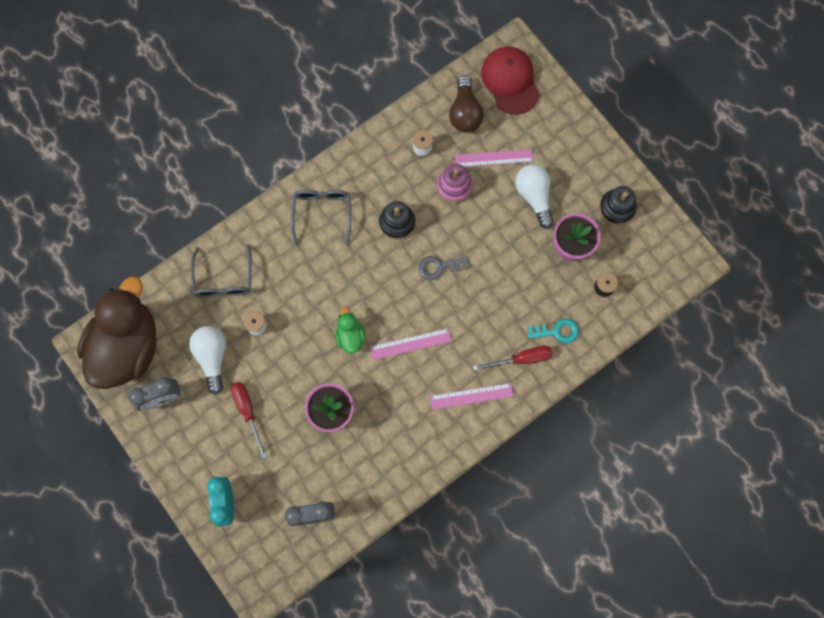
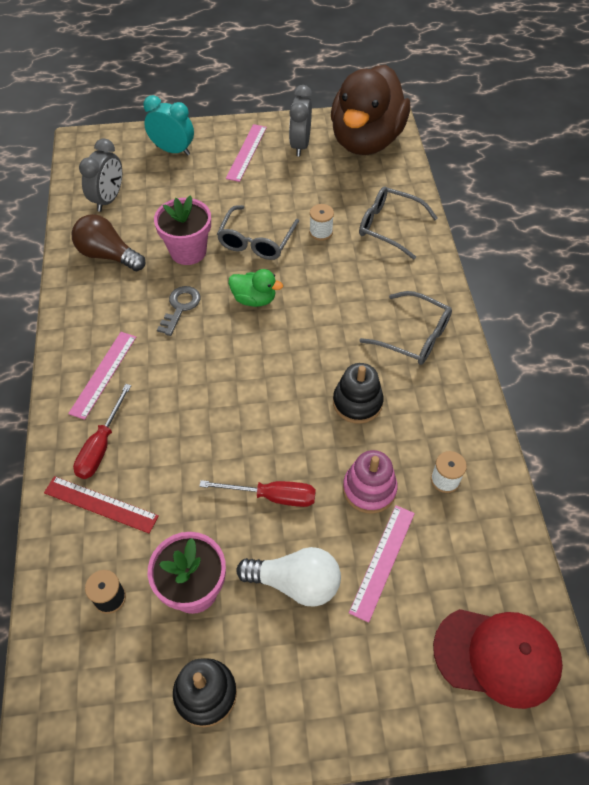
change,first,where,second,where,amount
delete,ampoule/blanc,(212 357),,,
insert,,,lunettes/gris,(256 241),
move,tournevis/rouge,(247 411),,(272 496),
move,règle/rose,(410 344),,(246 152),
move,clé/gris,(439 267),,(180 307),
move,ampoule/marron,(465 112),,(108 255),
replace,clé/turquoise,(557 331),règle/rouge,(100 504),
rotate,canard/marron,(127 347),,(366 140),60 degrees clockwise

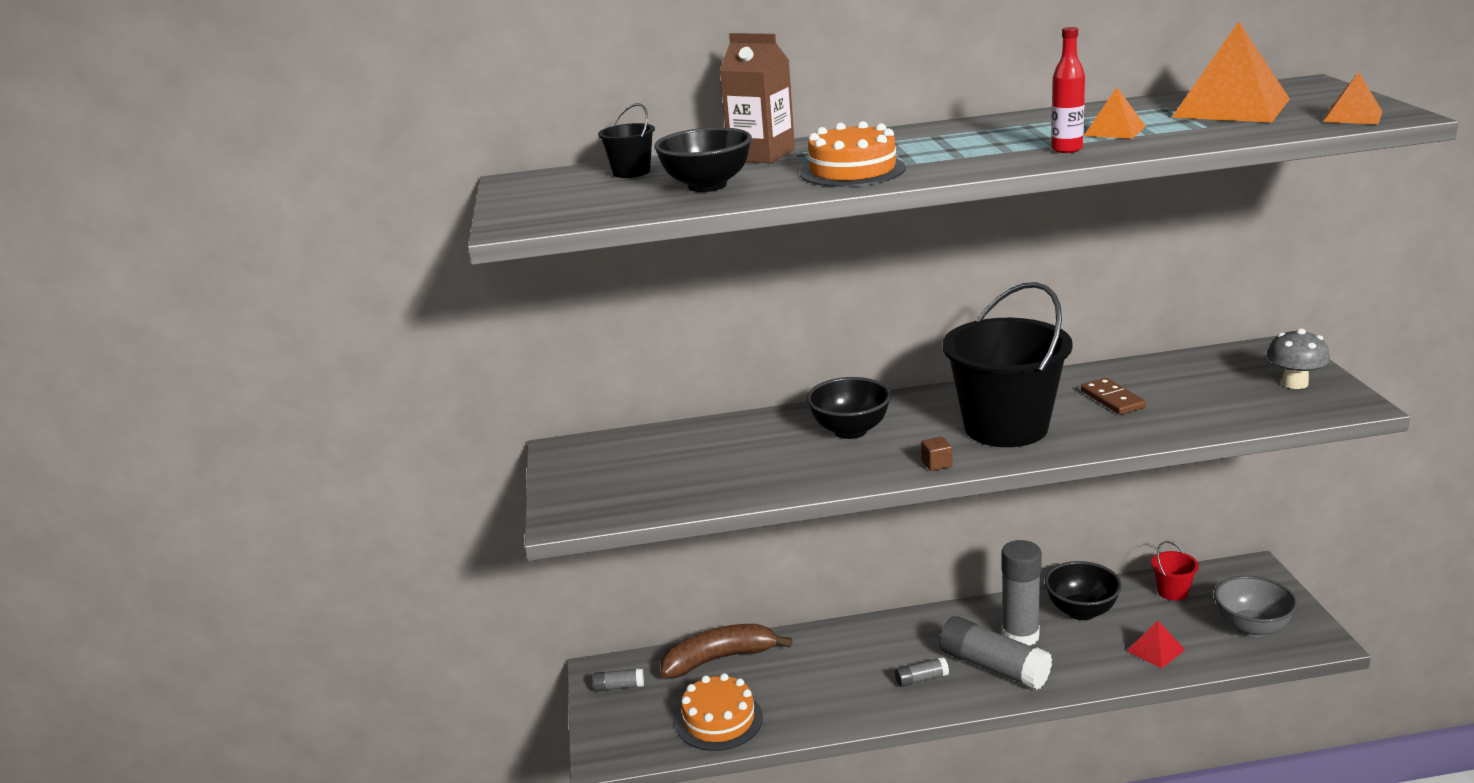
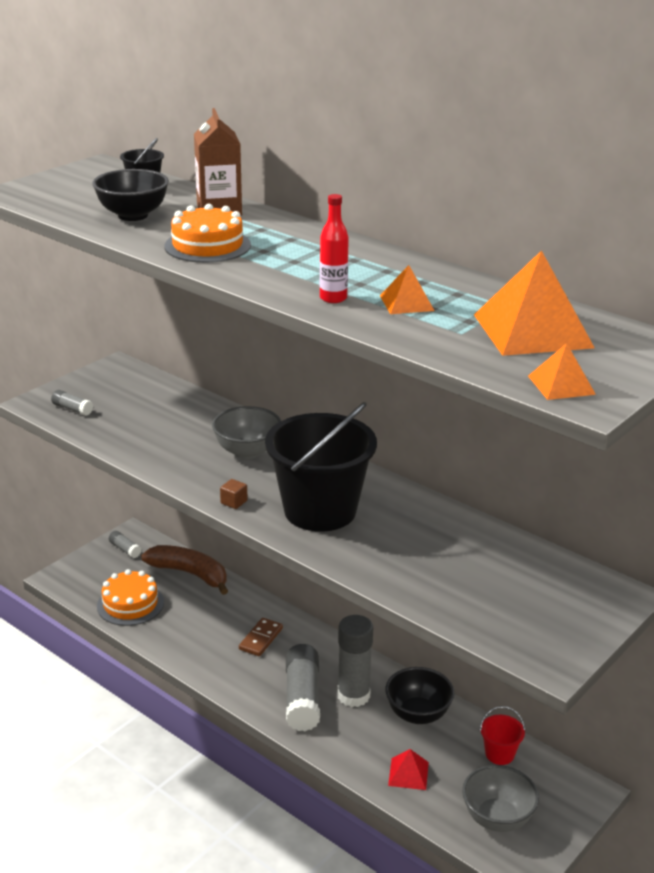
change,first,where,second,where,amount
delete,champignon/gris,(1294 383),,,
move,bâton de colle/gris,(921 679),,(72 409),
move,domino/marron,(1112 399),,(261 639),
recolor,bol/noir,(850 431),bol/gris,(247 452),

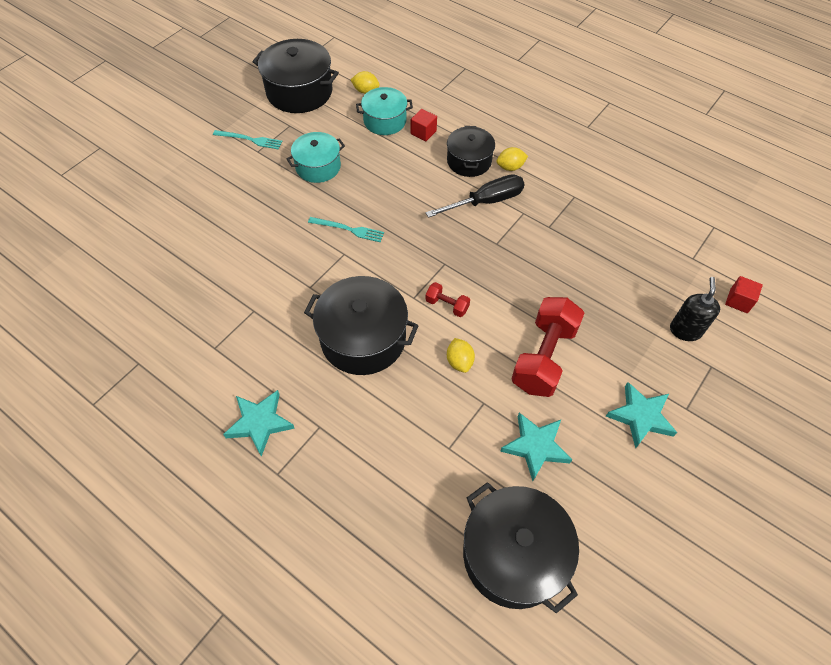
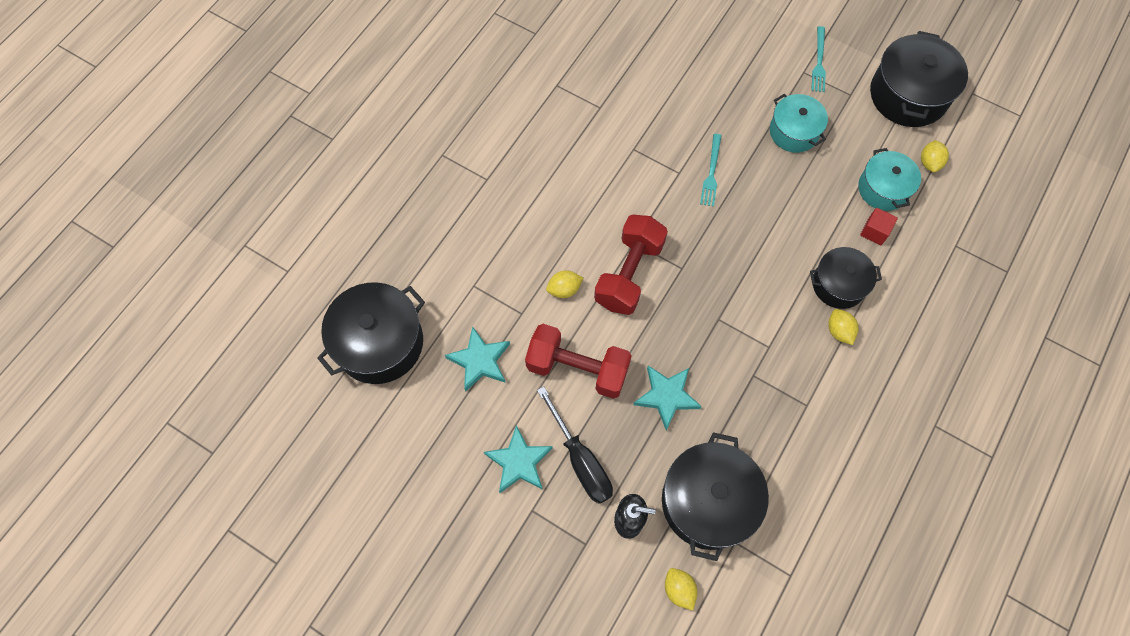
change,first,where,second,where,amount
move,étoile/turquoise,(259 423),,(666 396),
move,marmite/noir,(363 339),,(708 501),
move,tournevis/noir,(486 201),,(581 460),
replace,cube/rouge,(738 301),citron/jaune,(679 589),
resize,haltère/rouge,(447 305),,(629 274),x2.16

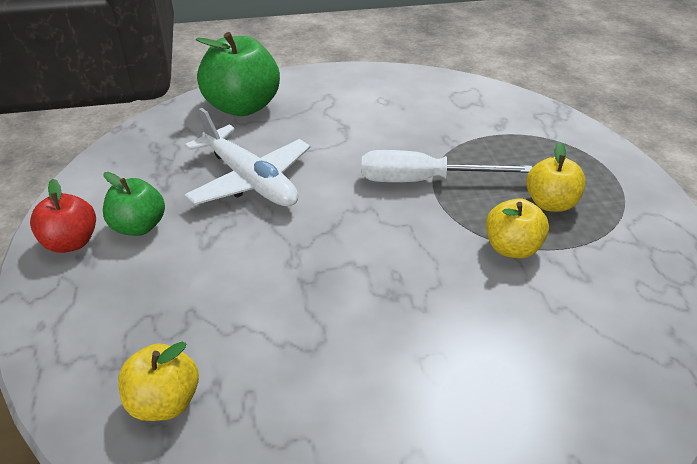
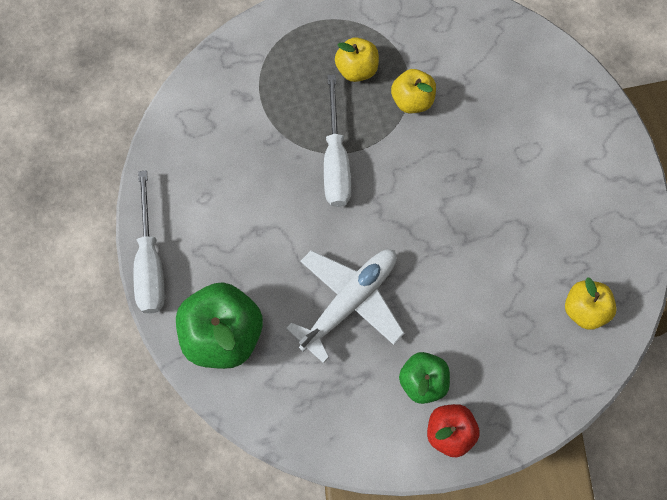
change,first,where,second,where,amount
insert,,,tournevis/blanc,(150 262),

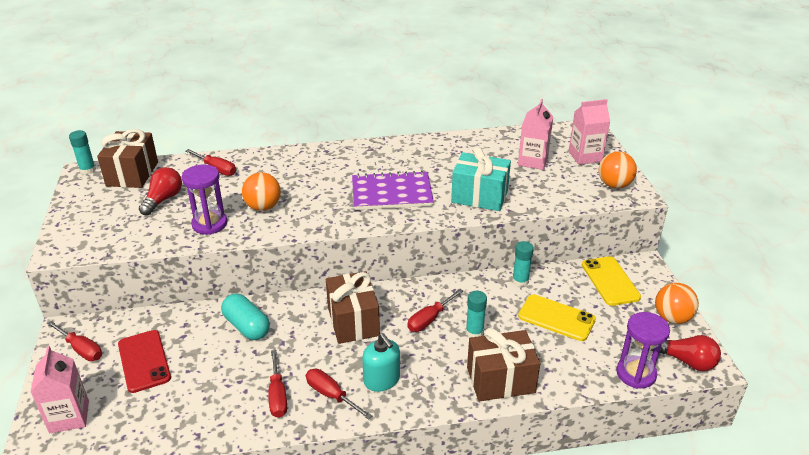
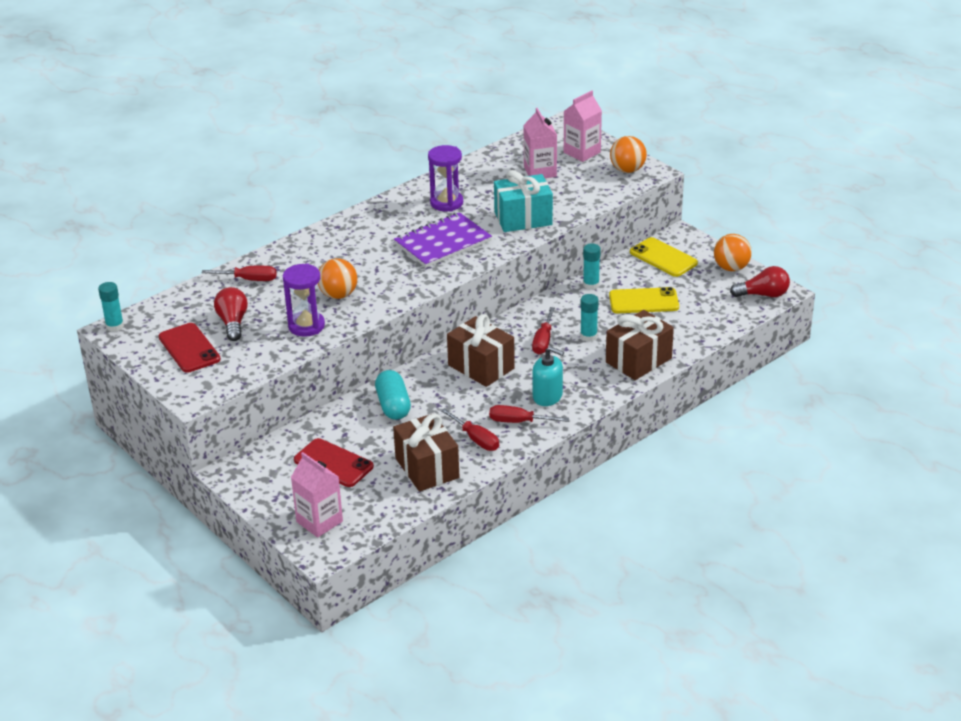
change,first,where,second,where,amount
delete,tournevis/rouge,(81 349),,,
insert,,,téléphone/rouge,(189 348),
move,cadeau/marron,(132 174),,(427 468),
move,sablier/violet,(636 374),,(446 203),
rotate,gélule/turquoise,(247 326),,(393 405),60 degrees clockwise

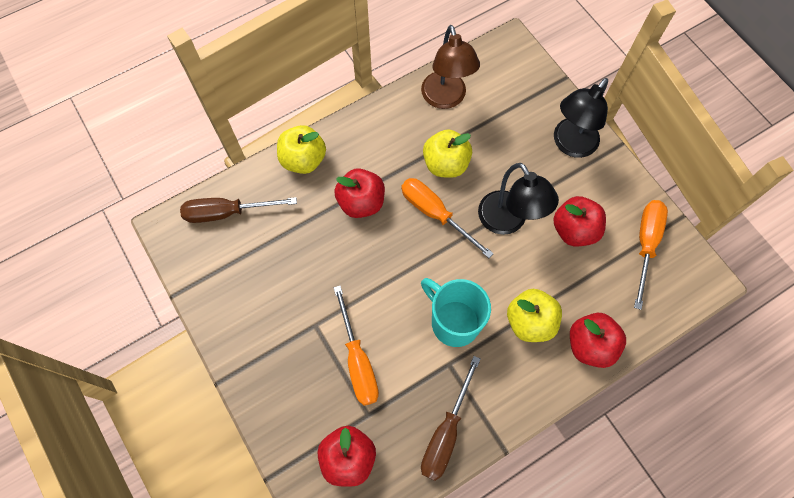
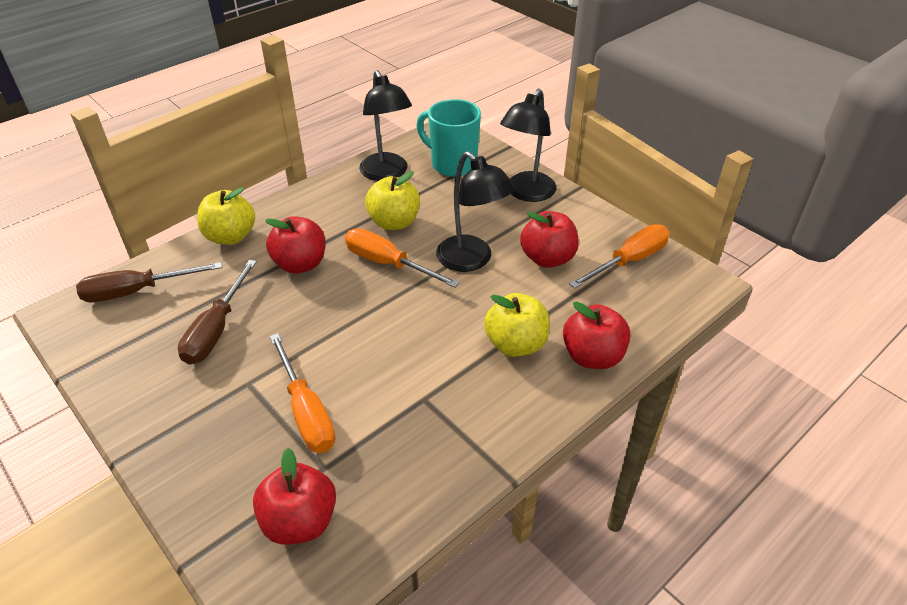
change,first,where,second,where,amount
move,tasse/turquoise,(453 322),,(452 164),
move,tournevis/marron,(446 432),,(216 329),
recolor,lampe/marron,(446 99),lampe/noir,(387 173),
rotate,tournevis/orange,(645 244),,(629 261),45 degrees clockwise

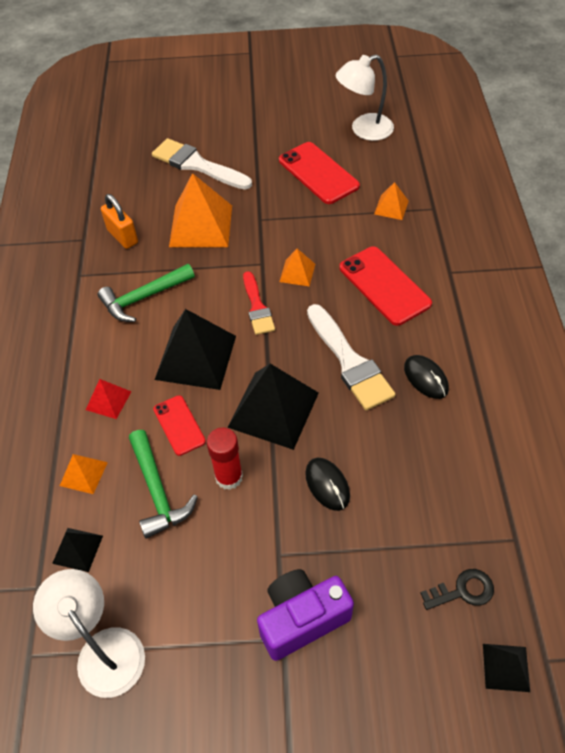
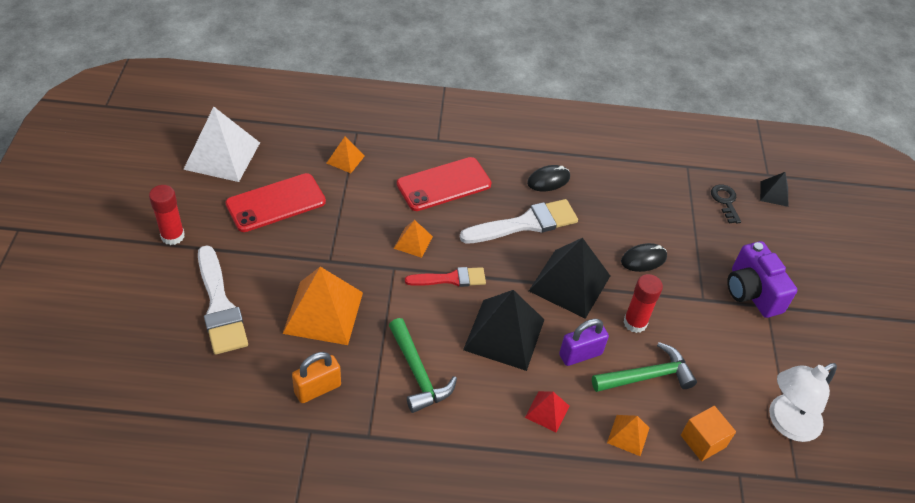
change,first,where,second,where,amount
insert,,,bâton de colle/rouge,(172 236),
replace,pyramide/noir,(77 549),cube/orange,(703 441),
replace,téléphone/rouge,(179 425),cadenas/violet,(580 354),
replace,lampe/blanc,(364 130),pyramide/blanc,(222 155),
rotate,pinceau/blanc,(197 165),,(219 305),60 degrees counterclockwise

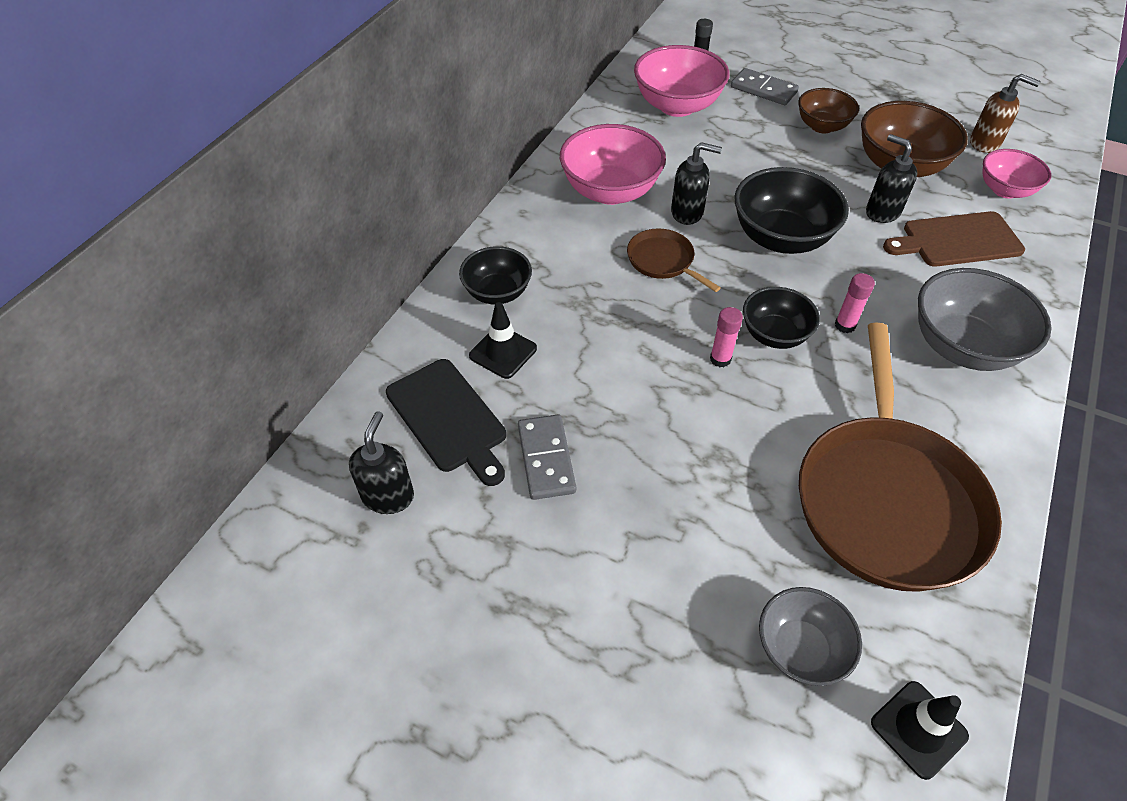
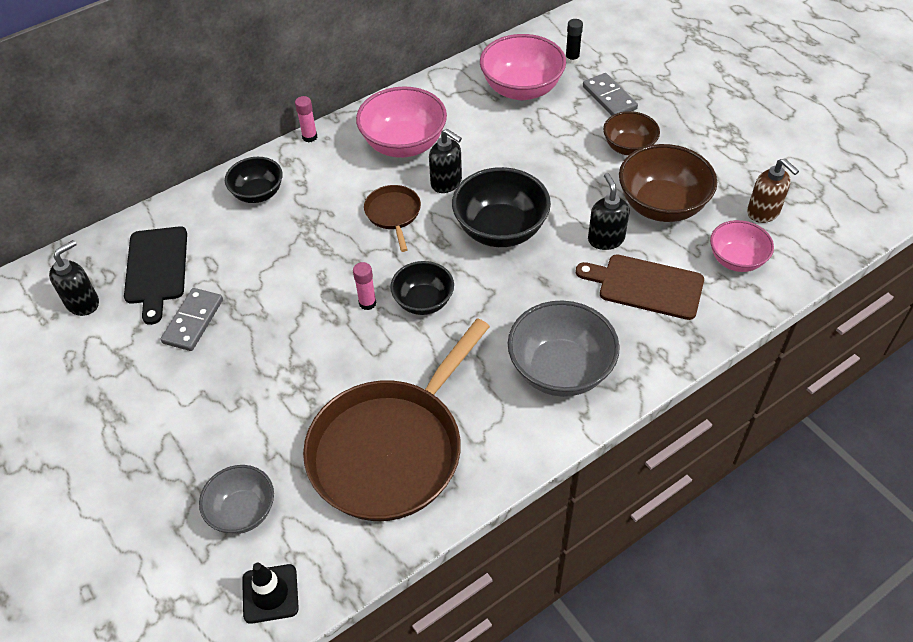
change,first,where,second,where,amount
delete,cône de chantier/noir,(503 352),,,
move,bâton de colle/rose,(845 325),,(309 137),

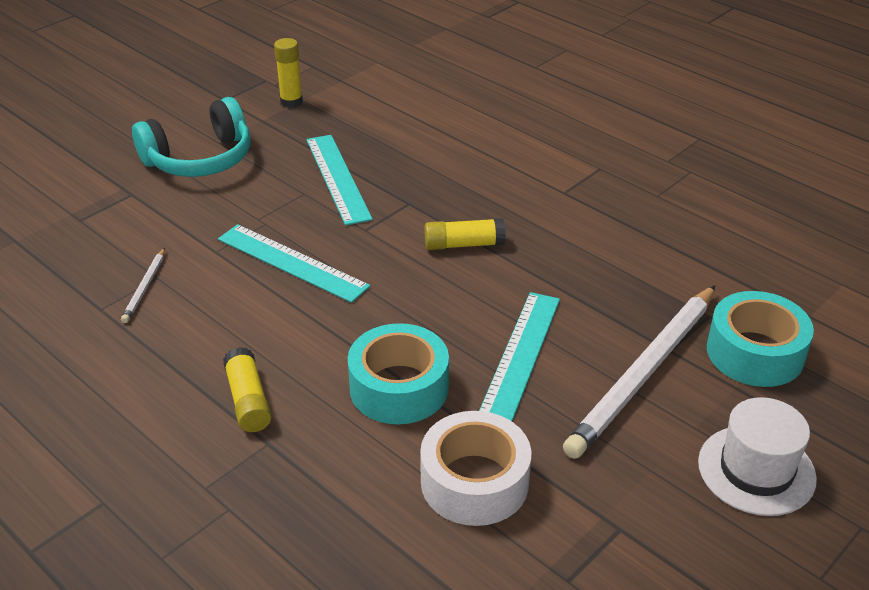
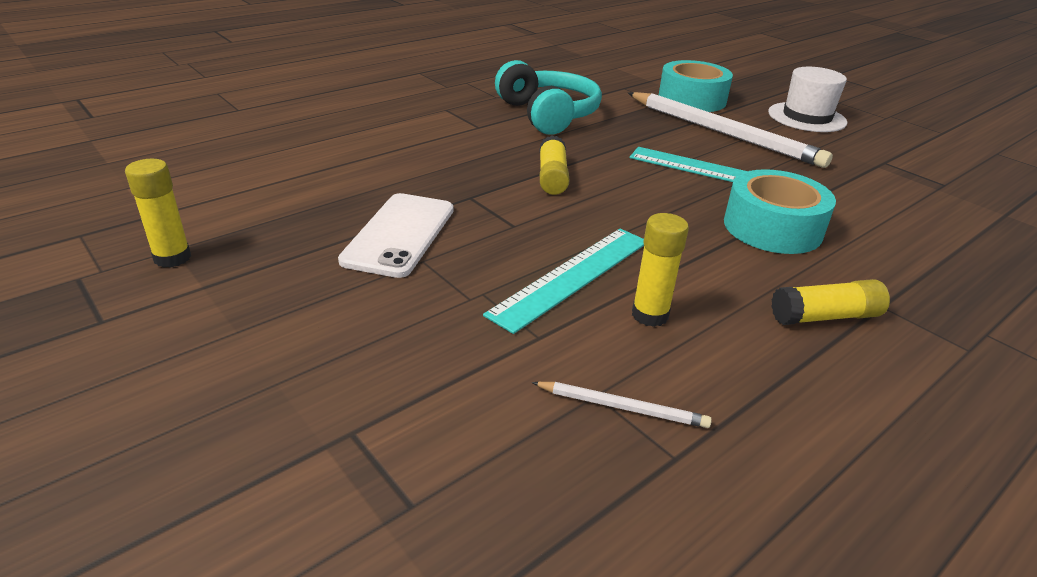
change,first,where,second,where,amount
delete,ruban adhésif/blanc,(474 482),,,
insert,,,bâton de colle/jaune,(650 315),
move,casque audio/turquoise,(200 159),,(548 115),
replace,règle/turquoise,(338 178),téléphone/blanc,(400 234),

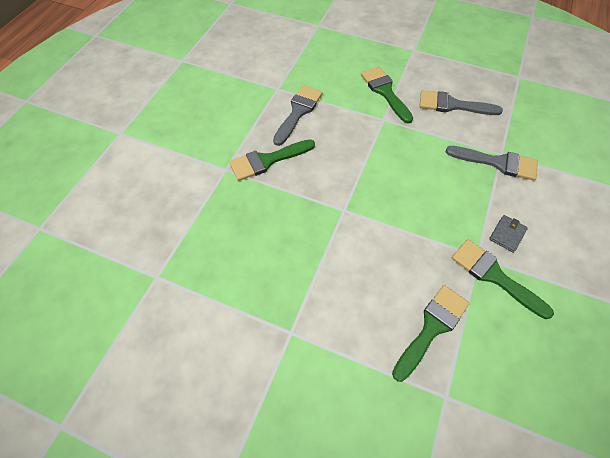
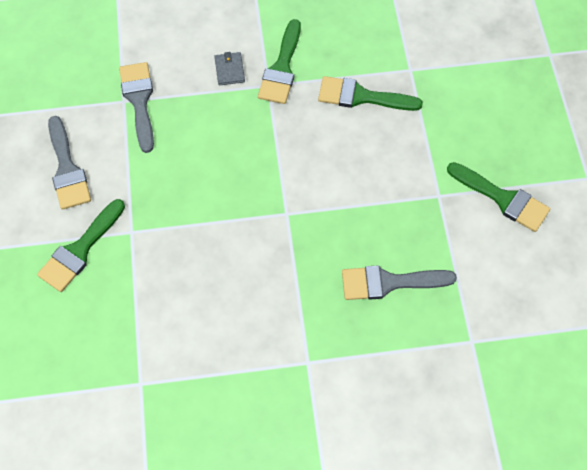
change,first,where,second,where,amount
move,pinceau/vert,(267 160),,(502 198),
move,pinceau/gris,(298 112),,(389 282),
rotate,portefeuille/gris,(507 234),,(229 70),75 degrees clockwise

